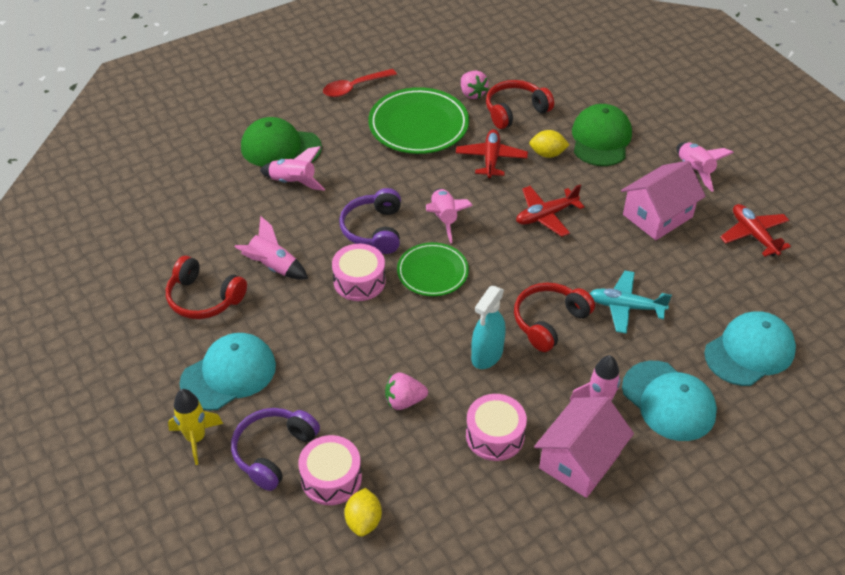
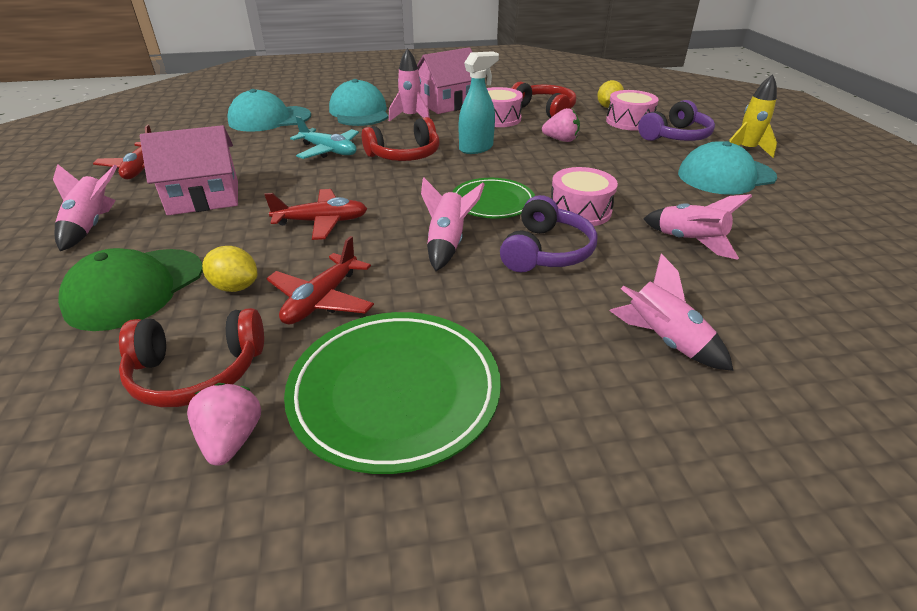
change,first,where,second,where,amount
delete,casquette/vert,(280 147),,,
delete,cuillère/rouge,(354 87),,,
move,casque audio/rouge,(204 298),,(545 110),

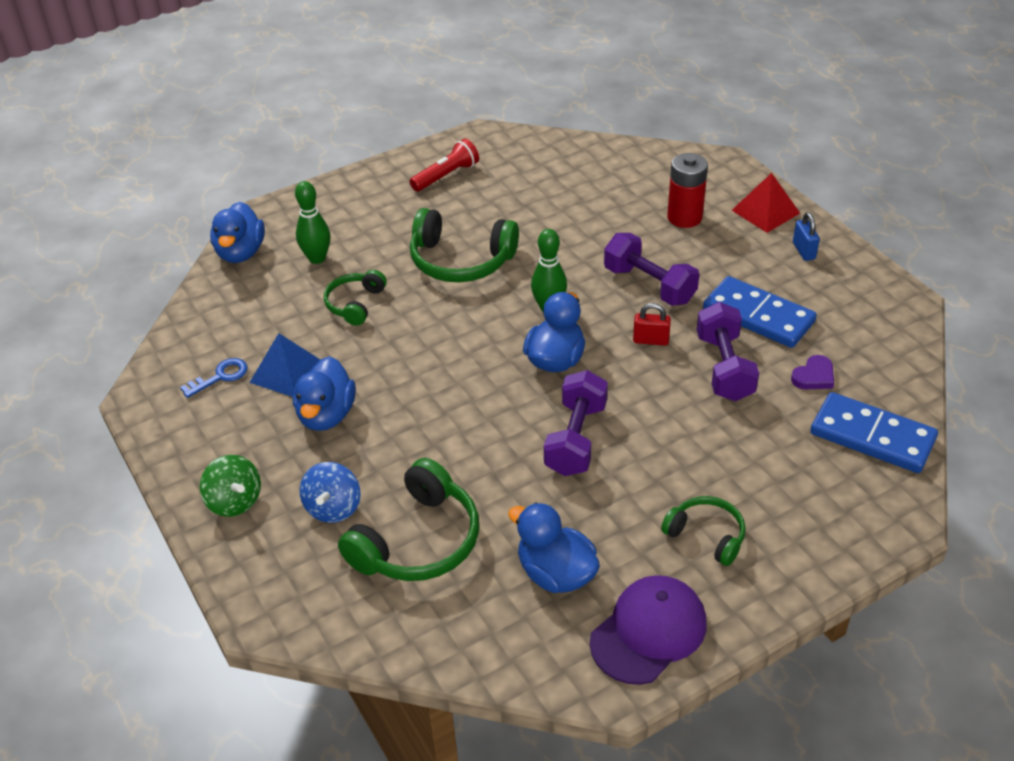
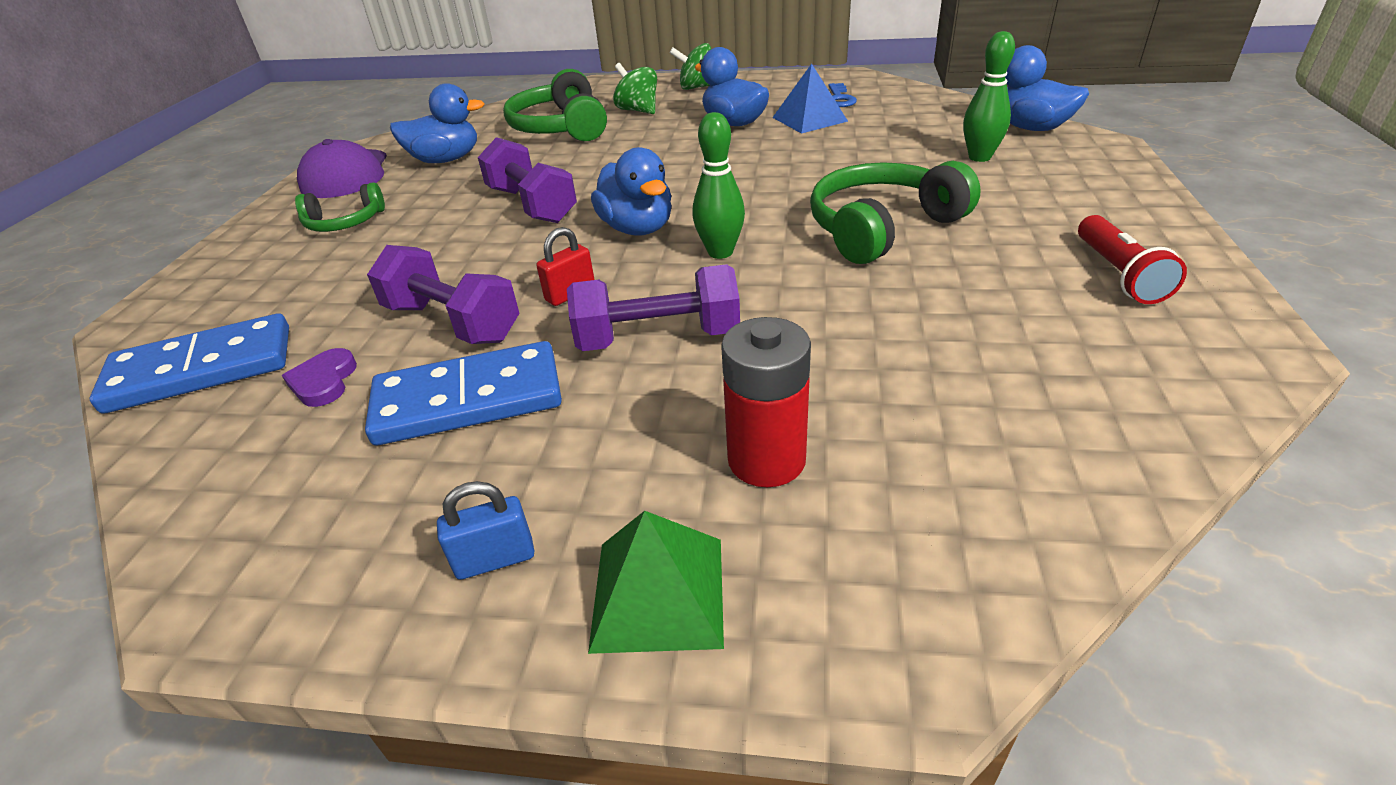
change,first,where,second,where,amount
delete,casque audio/vert,(355 304),,,
recolor,toupie/bleu,(333 508),toupie/vert,(638 110),
recolor,pyramide/rouge,(765 211),pyramide/vert,(658 593),
rotate,cadenas/bleu,(804 251),,(495 559),45 degrees counterclockwise

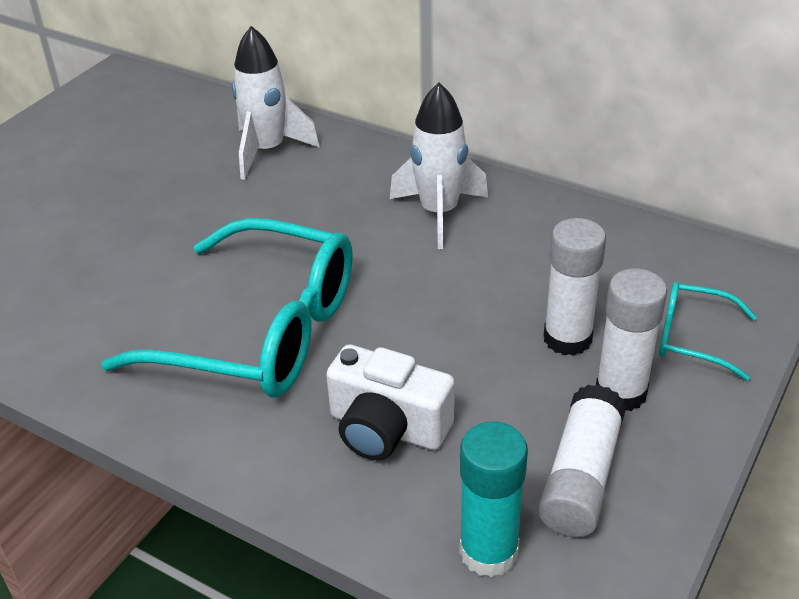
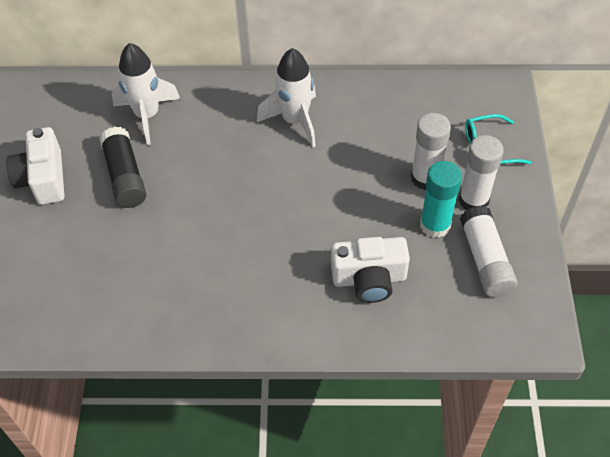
change,first,where,second,where,amount
delete,lunettes/turquoise,(261 331),,,
insert,,,appareil photo/blanc,(43 178),
insert,,,bâton de colle/noir,(125 176),
move,bâton de colle/turquoise,(488 552),,(435 225),

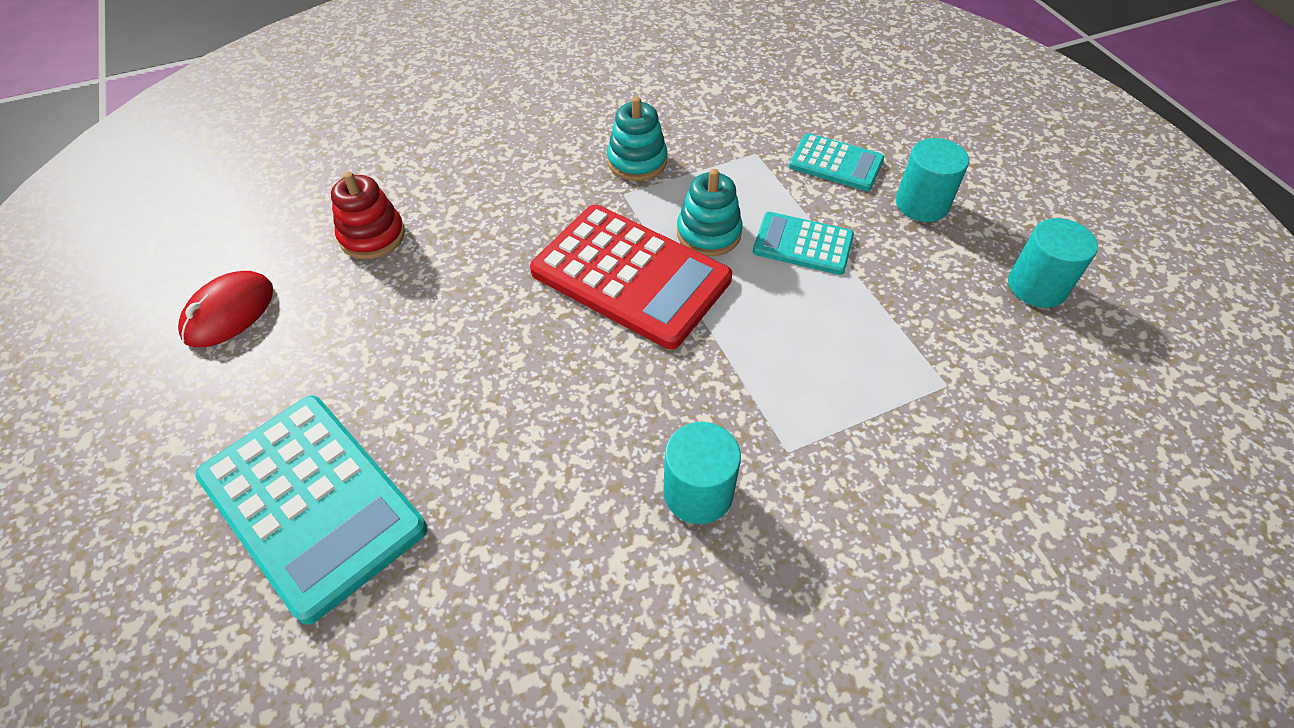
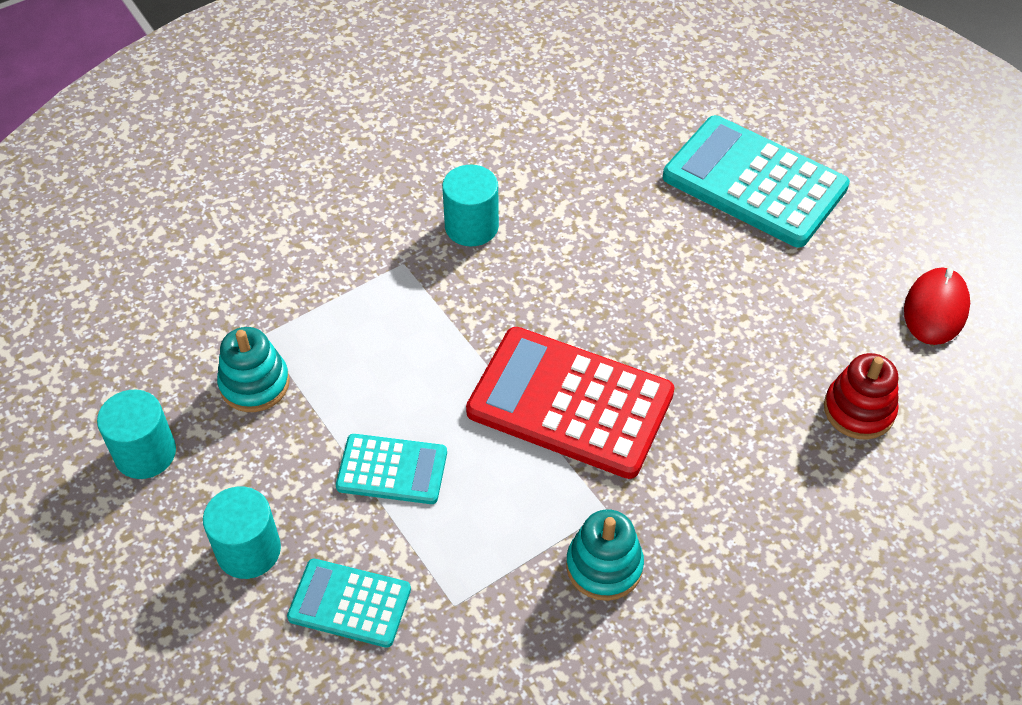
change,first,where,second,where,amount
move,jouet à empiler/turquoise,(708 233),,(254 384),

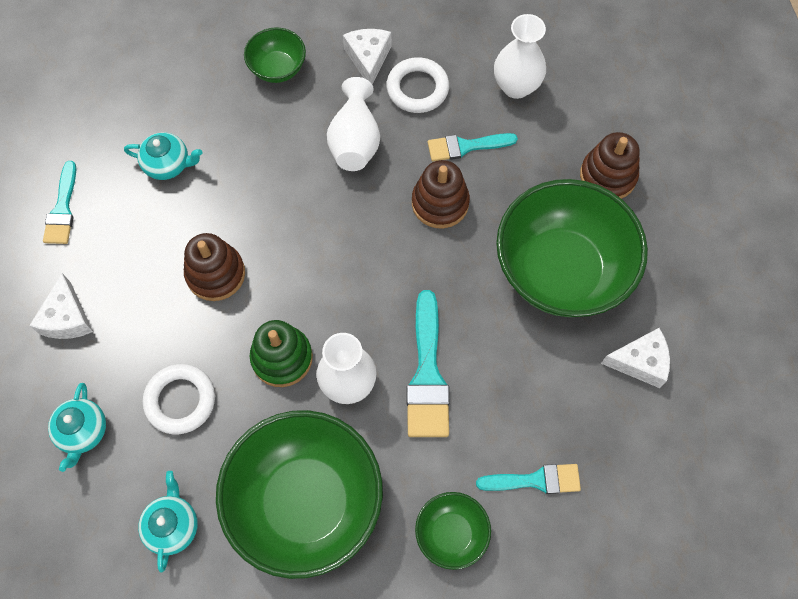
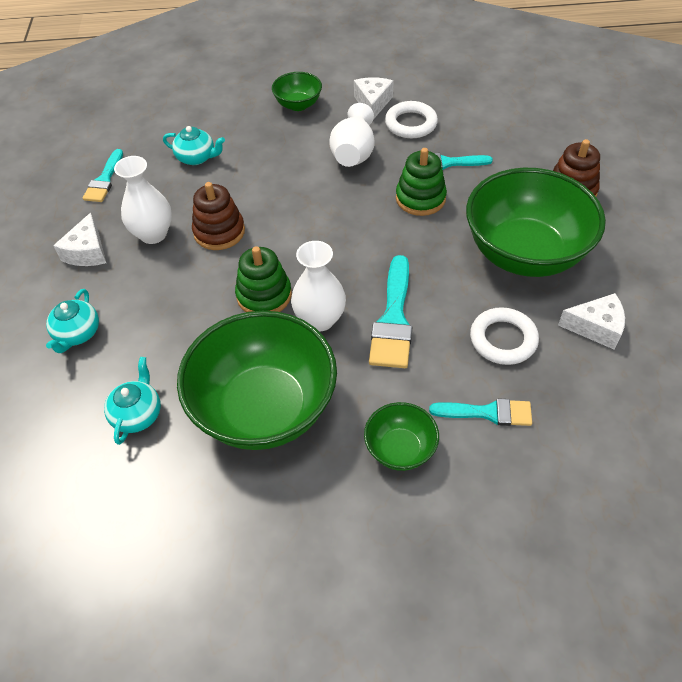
change,first,where,second,where,amount
move,anneau/blanc,(180 400),,(503 339),
move,vase/blanc,(516 86),,(153 234),
recolor,jouet à empiler/marron,(440 203),jouet à empiler/vert,(420 198),

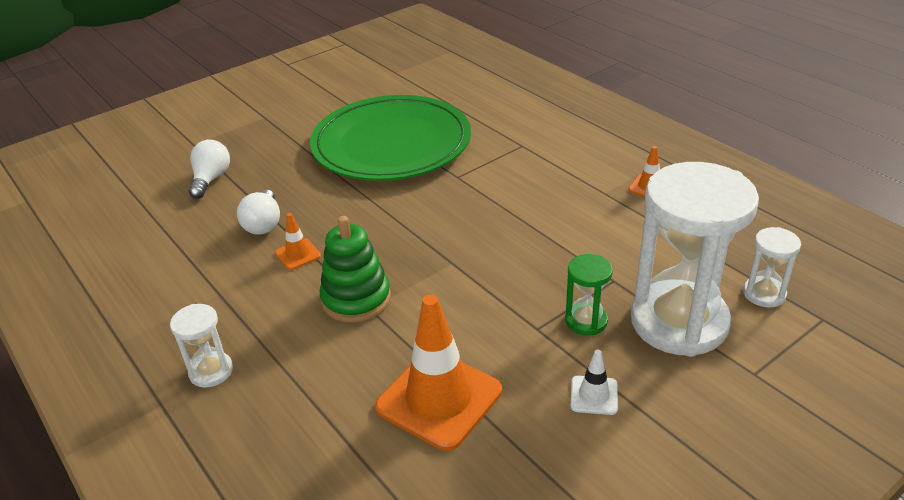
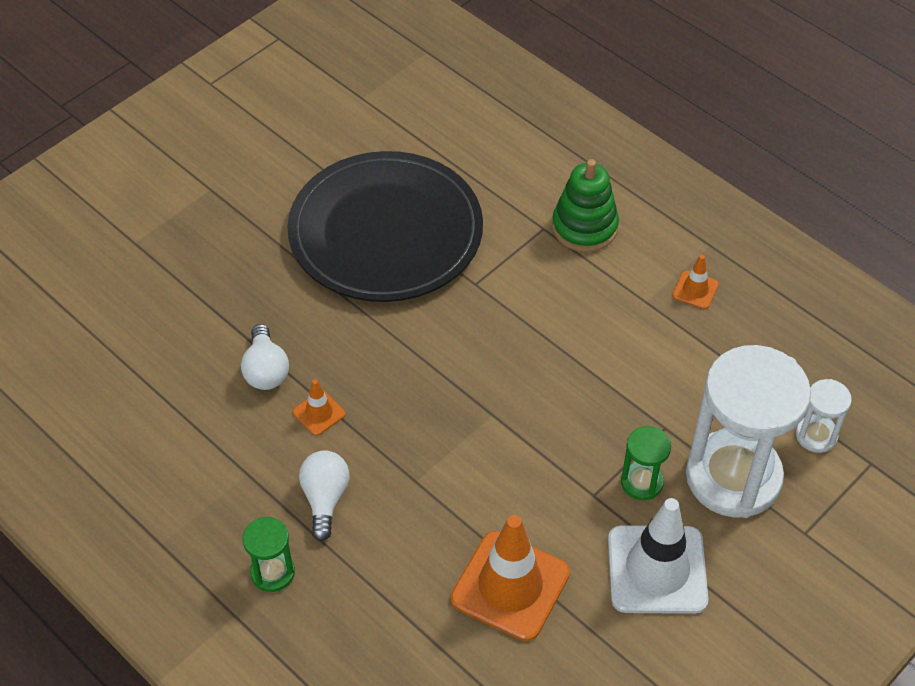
change,first,where,second,where,amount
move,ampoule/blanc,(211 179),,(325 499),
move,jouet à empiler/vert,(356 299),,(584 227),
recolor,sablier/blanc,(211 371),sablier/vert,(272 572),
recolor,assiette/vert,(391 144),assiette/noir,(386 232),
resize,cône de chantier/blanc,(594 395),,(657 570),x2.17

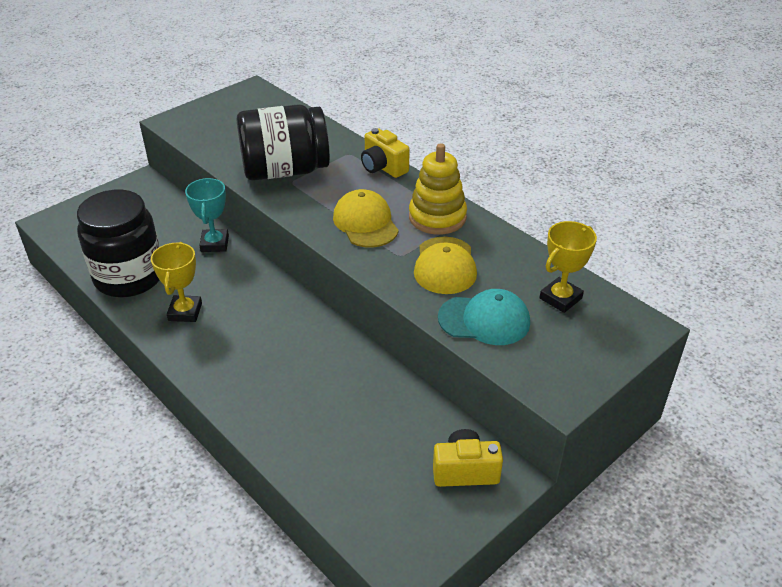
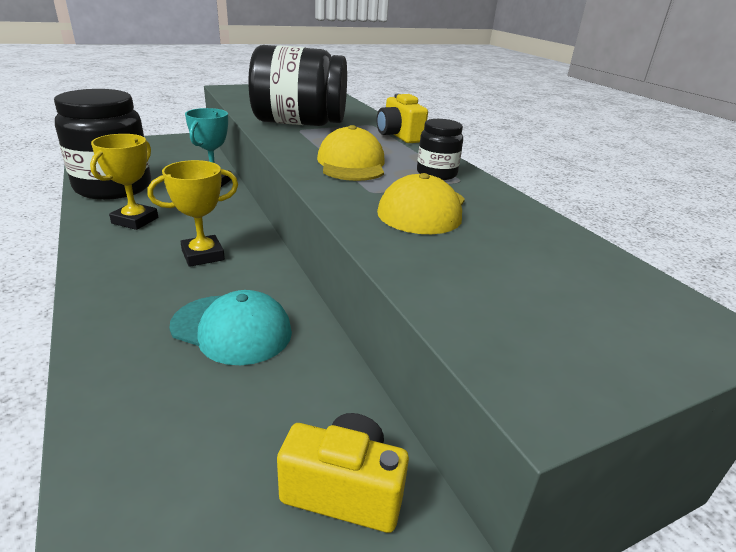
change,first,where,second,where,amount
move,casquette/turquoise,(484 320),,(232 329),
move,trophée/jaune,(560 298),,(203 255),
replace,jouet à empiler/jaune,(437 217),bocal/noir,(436 174),

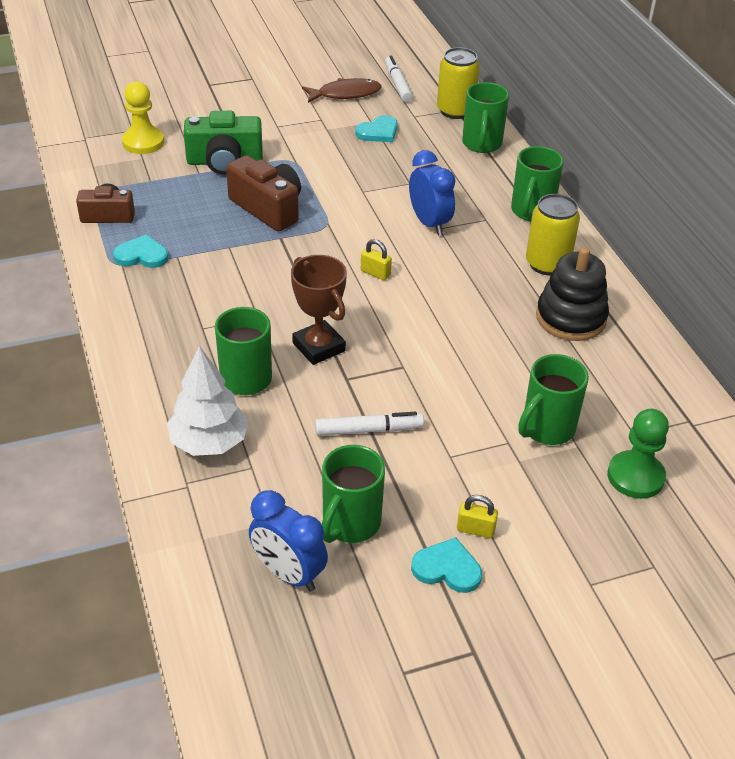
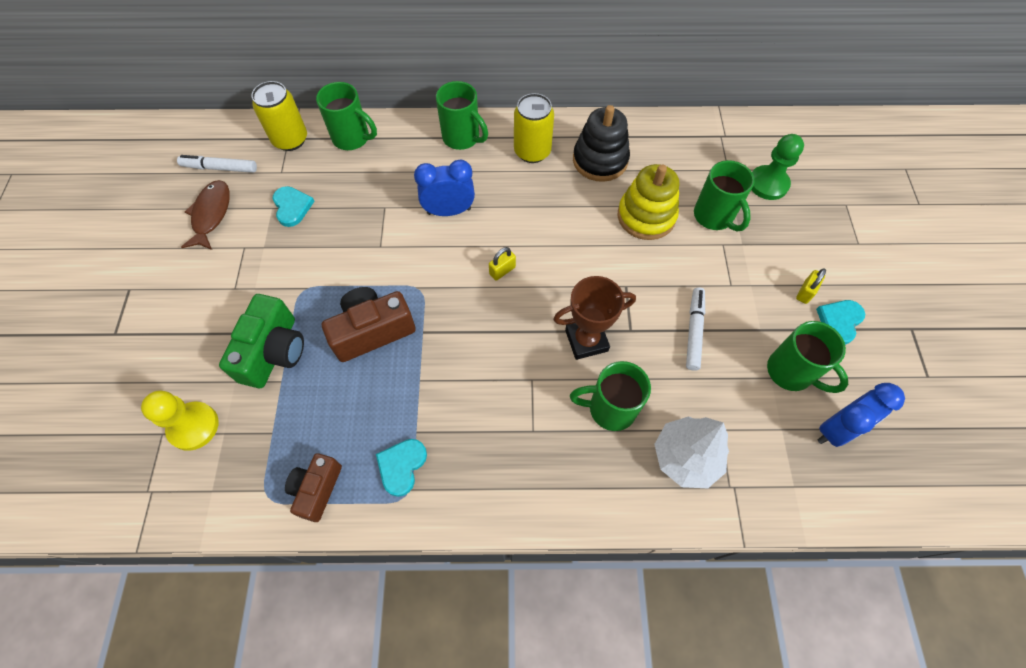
change,first,where,second,where,amount
insert,,,jouet à empiler/jaune,(646 216),

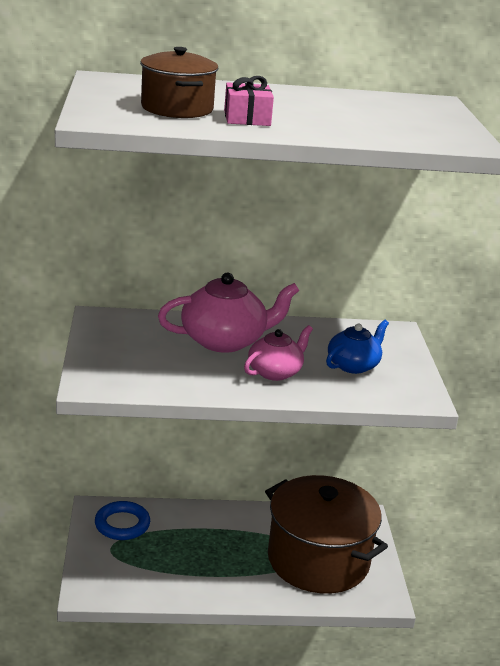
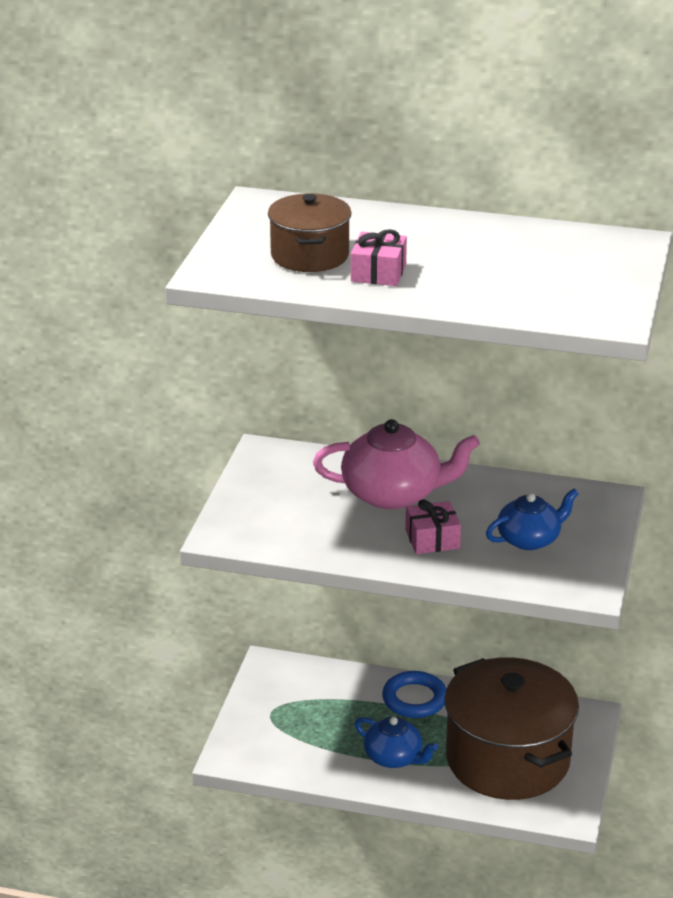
change,first,where,second,where,amount
insert,,,théière/bleu,(394 757),
move,anneau/bleu,(122 524),,(414 699),
replace,théière/rose,(275 372),cadeau/rose,(432 539),

